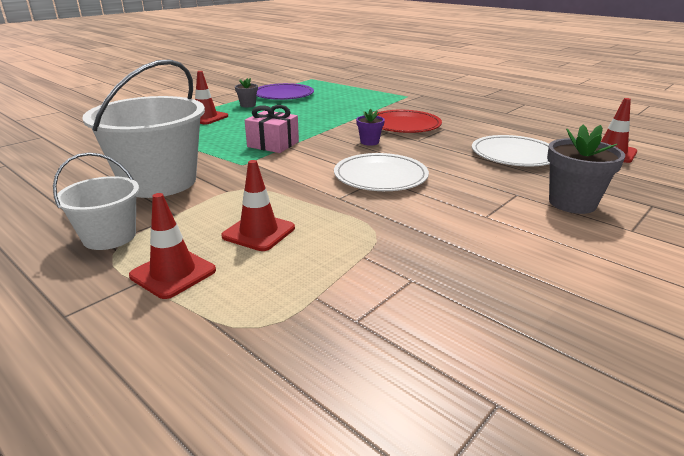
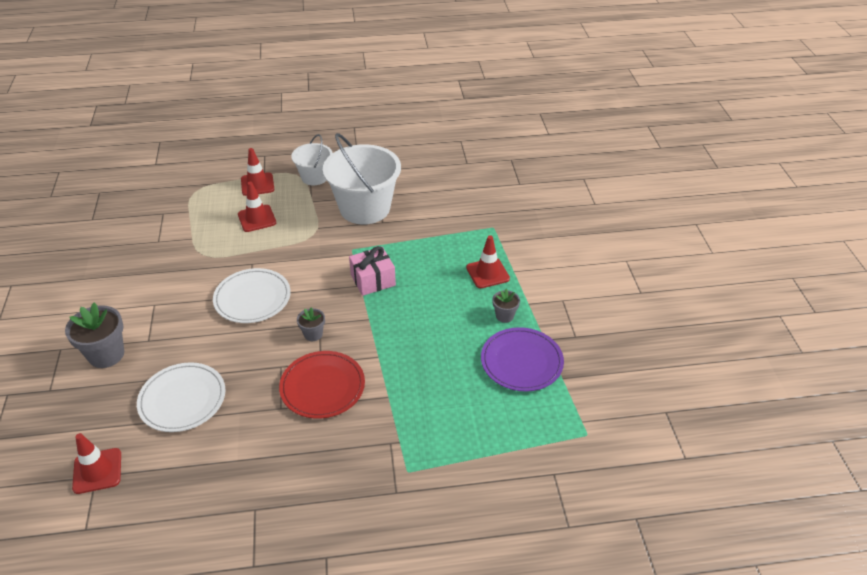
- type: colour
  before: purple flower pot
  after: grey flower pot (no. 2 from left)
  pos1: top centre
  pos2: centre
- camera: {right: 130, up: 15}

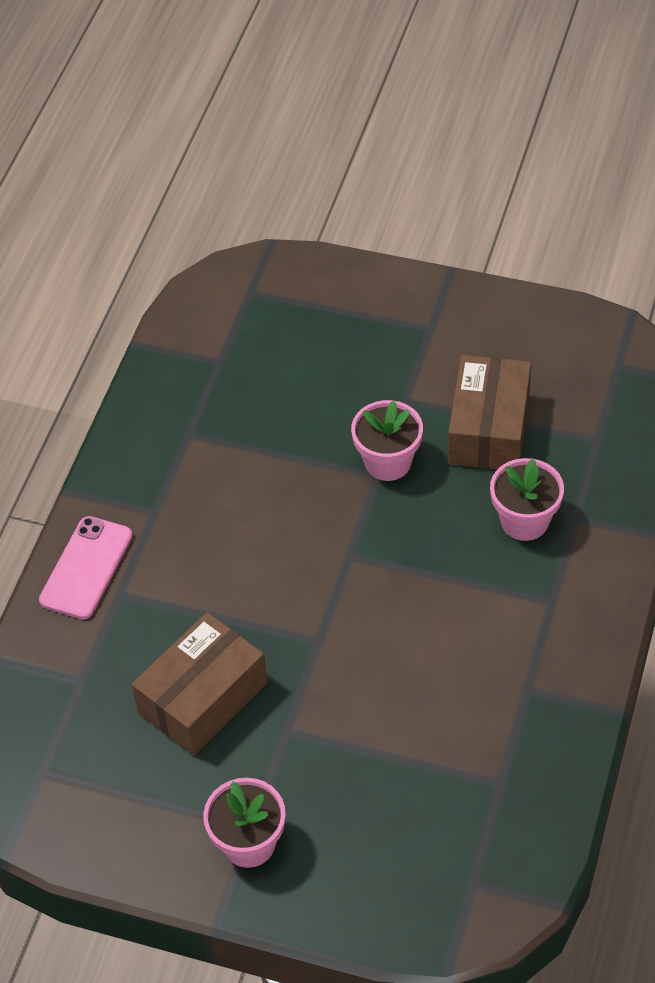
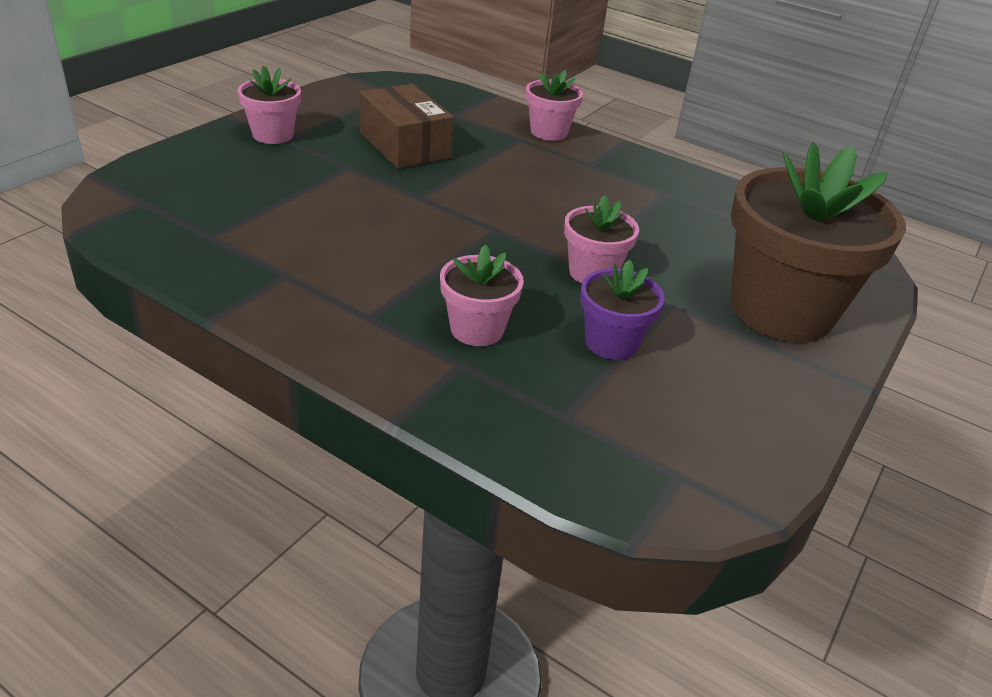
- type: exchanged
  before: pink phone
  after: pink flower pot (no. 3 from left)
  pos1: middle left
  pos2: top centre
- type: exchanged
  before: brown box (no. 2 from left)
  after: purple flower pot
  pos1: middle right
  pos2: centre
- type: appeared
  after: brown flower pot
  pos2: middle right
- camera: {right: 100, up: -15}

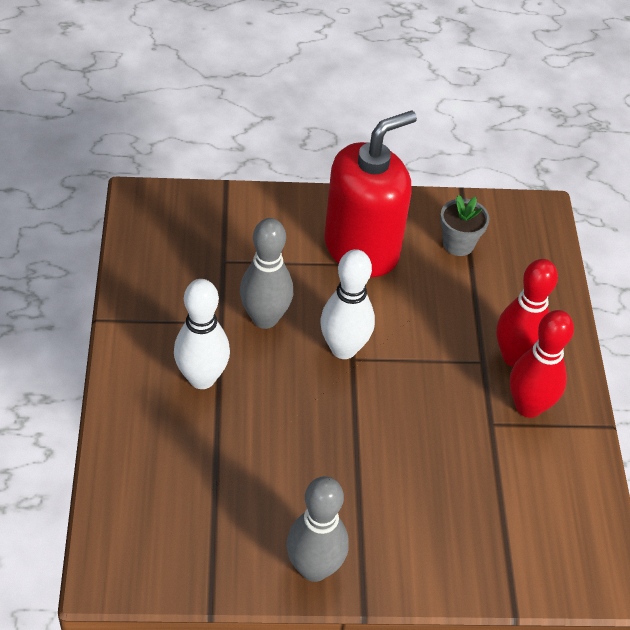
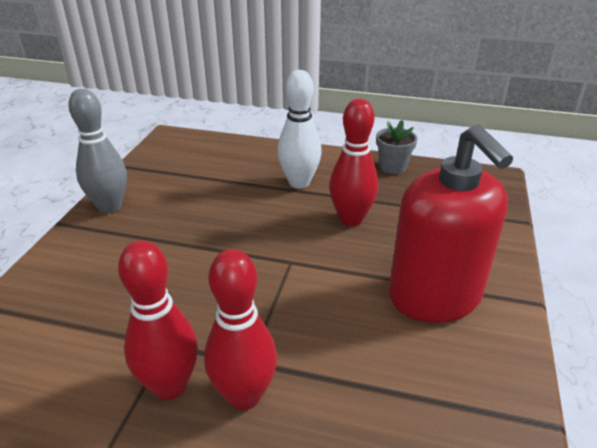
- type: colour
  before: grey bowling pin (no. 1 from left)
  after: red bowling pin (no. 3 from left)
  pos1: centre
  pos2: centre
- type: missing
  before: white bowling pin (no. 2 from left)
  pos1: centre
- type: relocated
  before: grey flower pot
  pos1: middle right
  pos2: top centre
- camera: {right: 110, up: -15}

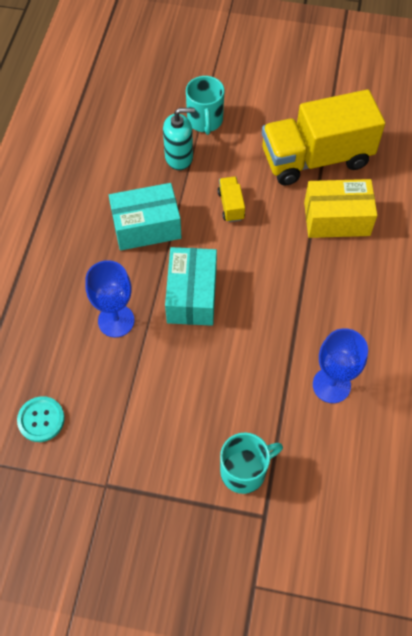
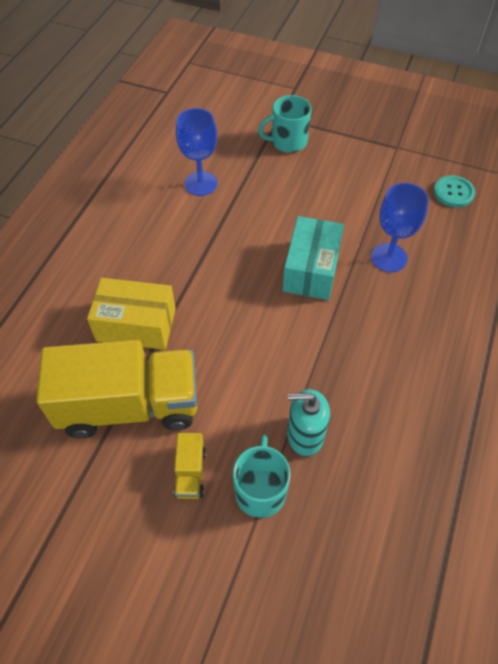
- type: missing
  before: turquoise box (no. 1 from left)
  pos1: centre
- type: relocated
  before: yellow truck (no. 1 from left in the first image)
  after: yellow truck (no. 2 from left)
  pos1: top centre
  pos2: bottom centre
- camera: {right: -170, up: -5}

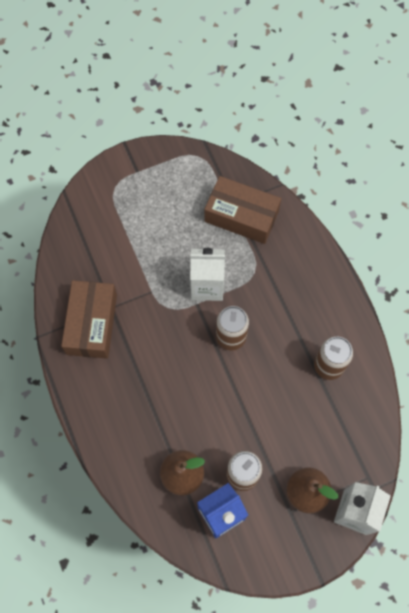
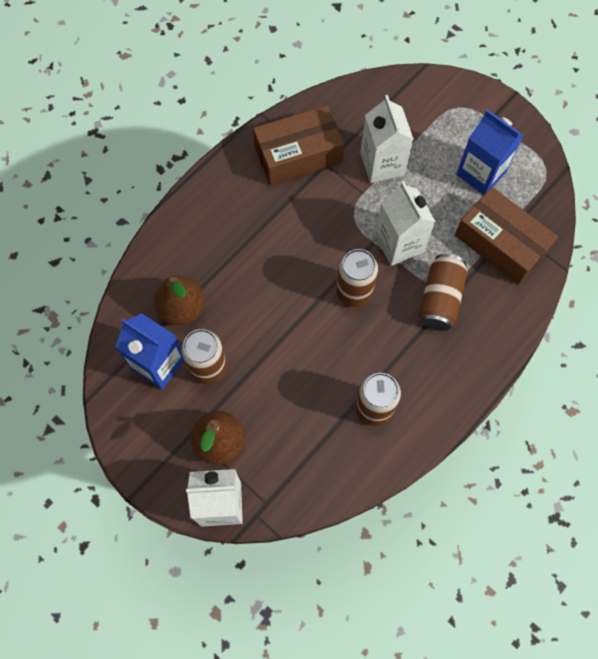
- type: spun
  before: brown box (no. 2 from left)
  pos1: centre
  pos2: middle right
  turn: -45
- type: appeared
  after: white carton (no. 2 from left)
  pos2: top centre
- type: appeared
  after: brown can (no. 4 from left)
  pos2: middle right
- type: appeared
  after: blue carton (no. 2 from left)
  pos2: top right
- camera: {right: 65, up: 0}

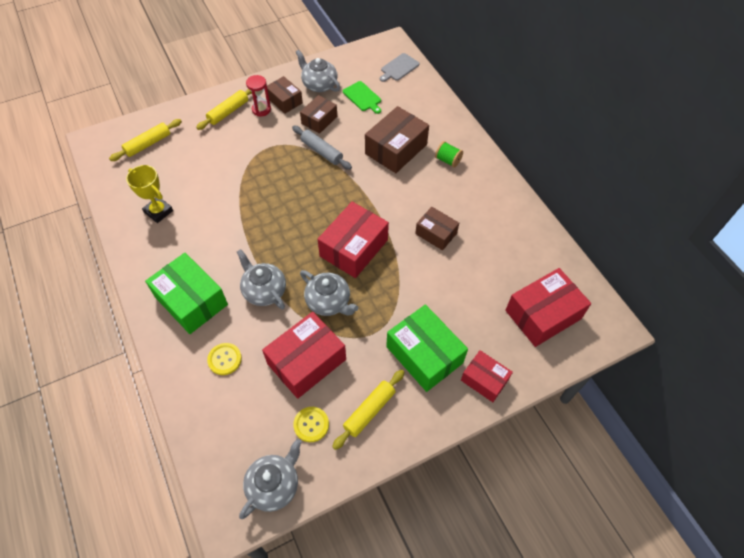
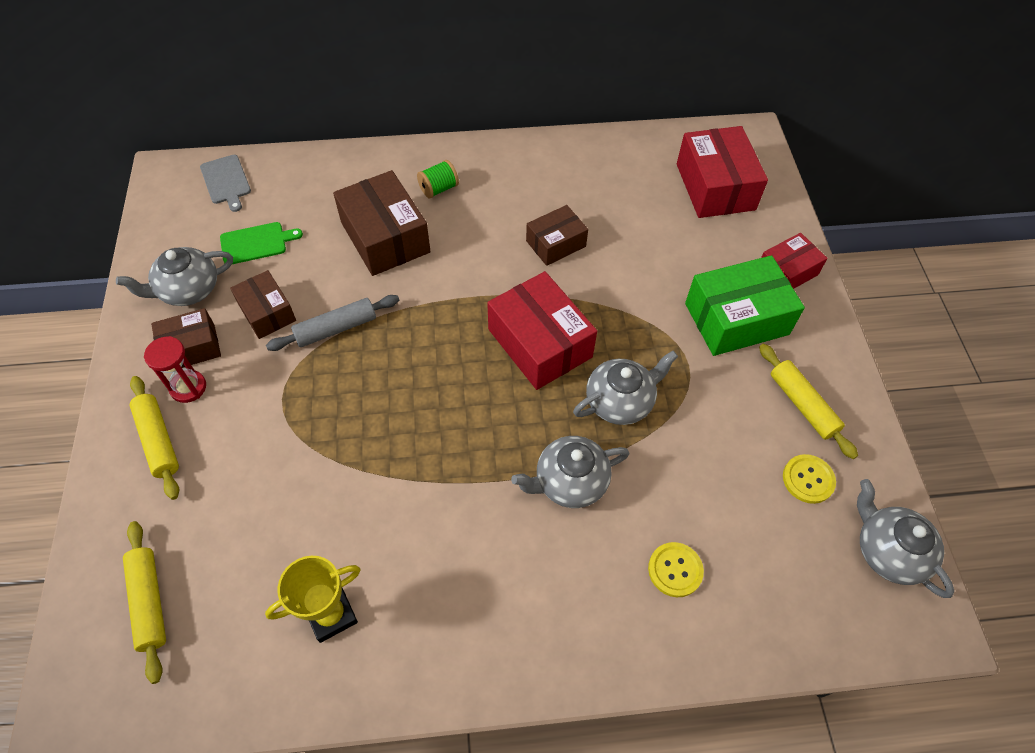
- type: missing
  before: green box (no. 1 from left)
  pos1: middle left
- type: missing
  before: red box (no. 1 from left)
  pos1: centre
- camera: {right: -70, up: 0}

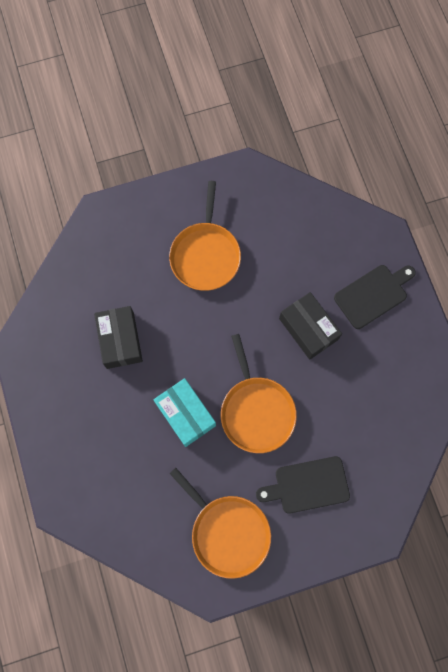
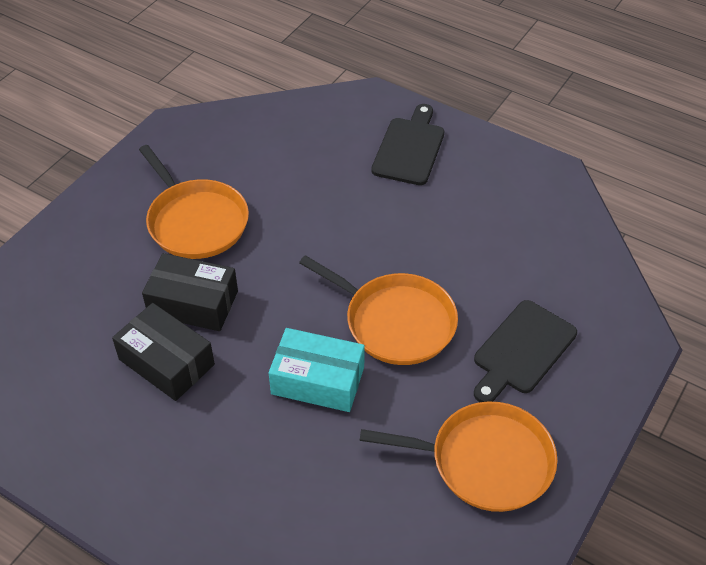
- type: relocated
  before: black box (no. 2 from left)
  pos1: middle right
  pos2: middle left
- camera: {right: -40, up: -25}

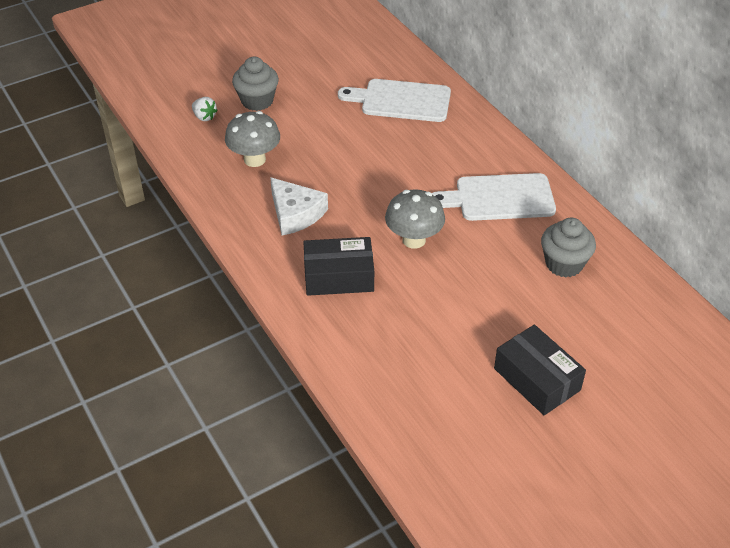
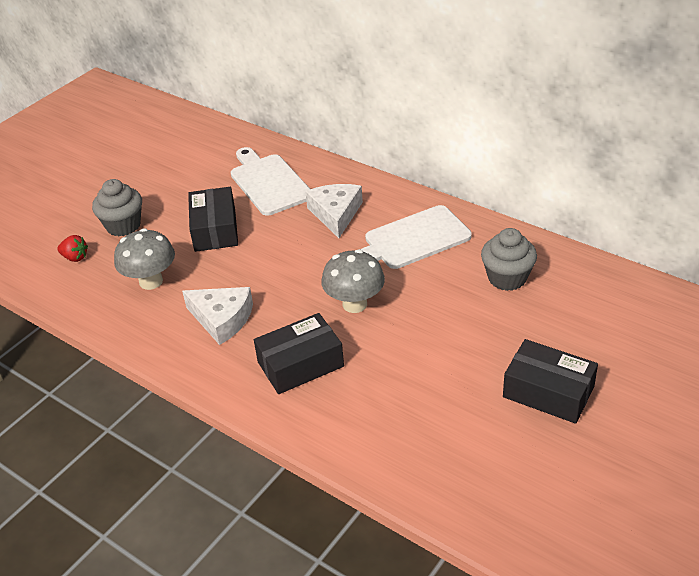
- type: colour
  before: white strawberry
  after: red strawberry
  pos1: top left
  pos2: middle left
- type: spun
  before: white cutting board (no. 1 from left)
  pos1: top centre
  pos2: top centre
  turn: 75
- type: appeared
  after: black box (no. 1 from left)
  pos2: middle left
- type: appeared
  after: white cheese (no. 2 from left)
  pos2: centre
- camera: {right: -20, up: -5}

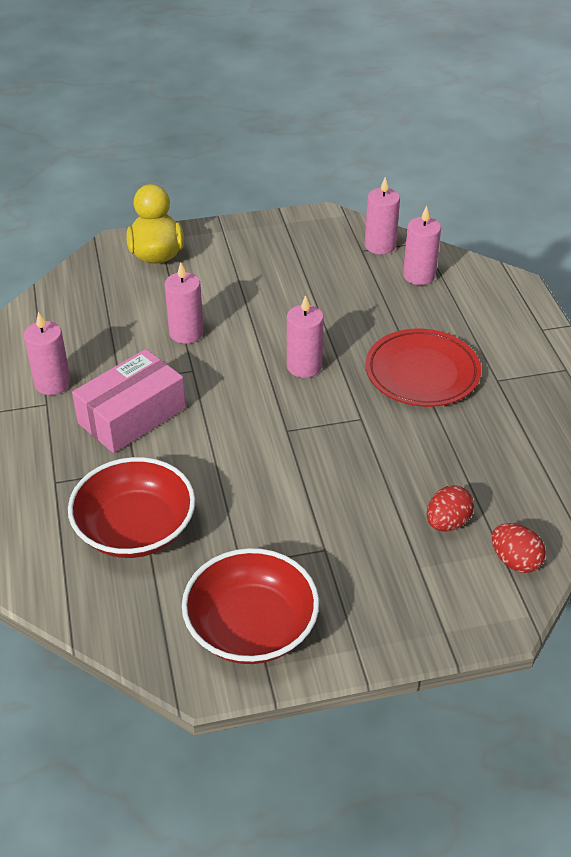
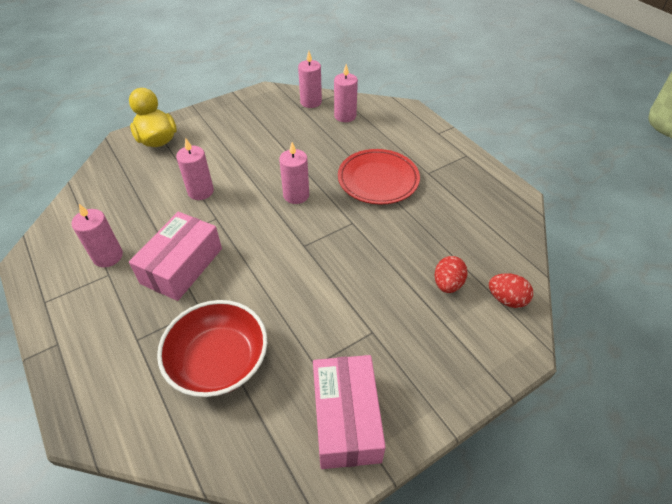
- type: exchanged
  before: red bowl (no. 2 from left)
  after: pink box (no. 2 from left)
  pos1: bottom centre
  pos2: bottom centre
- camera: {right: -20, up: 5}

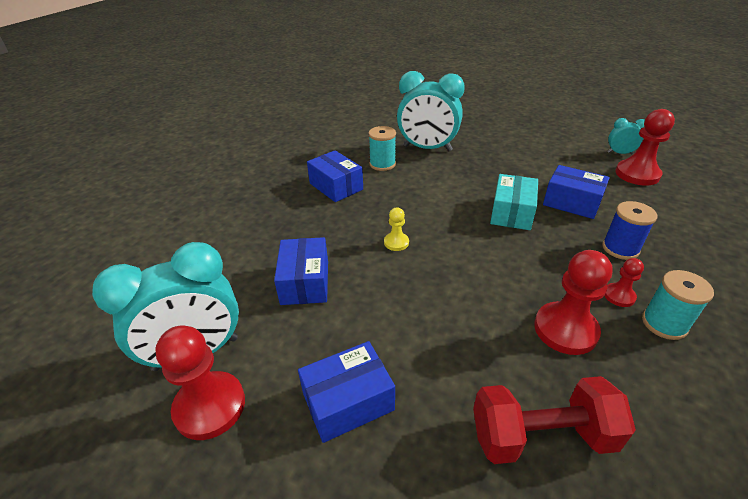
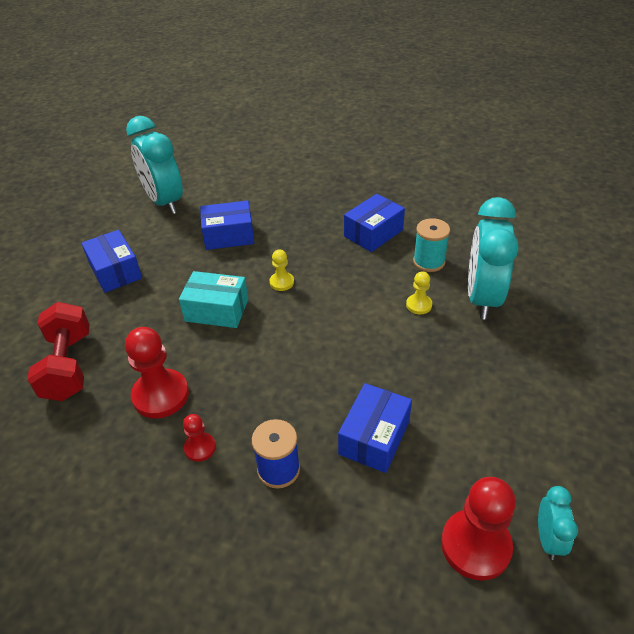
- type: missing
  before: red pawn (no. 1 from left)
  pos1: bottom left
- type: relocated
  before: turquoise box
  pos1: middle right
  pos2: centre
- type: missing
  before: turquoise spool (no. 2 from left)
  pos1: middle right
- type: appeared
  after: yellow pawn (no. 2 from left)
  pos2: centre
- camera: {right: 85, up: 5}

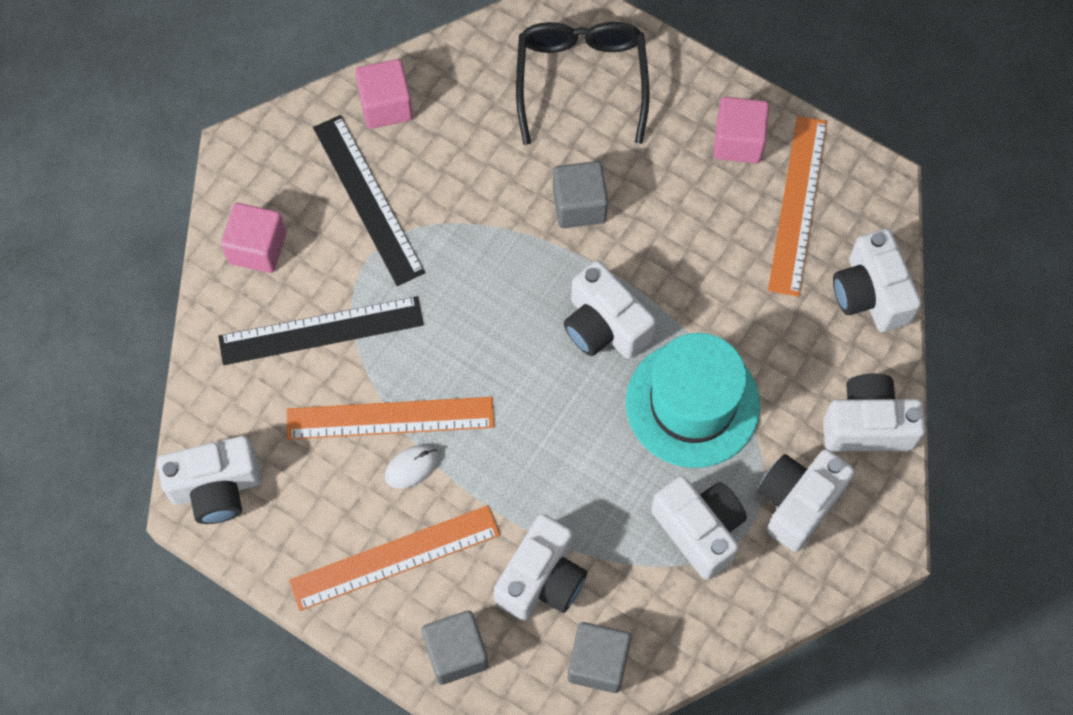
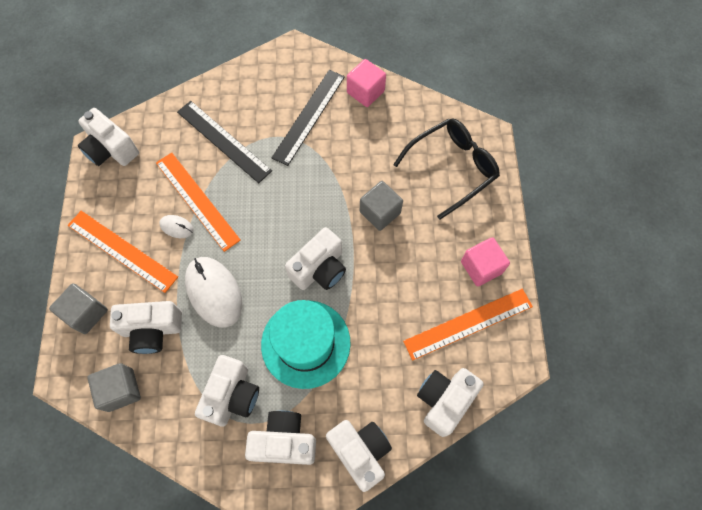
- type: missing
  before: pink cube (no. 1 from left)
  pos1: top left
- type: spun
  before: white camera (no. 3 from left in the first image)
  pos1: centre
  pos2: centre
  turn: -150
- type: appeared
  after: white mouse (no. 2 from left)
  pos2: middle left
- camera: {right: 55, up: 0}

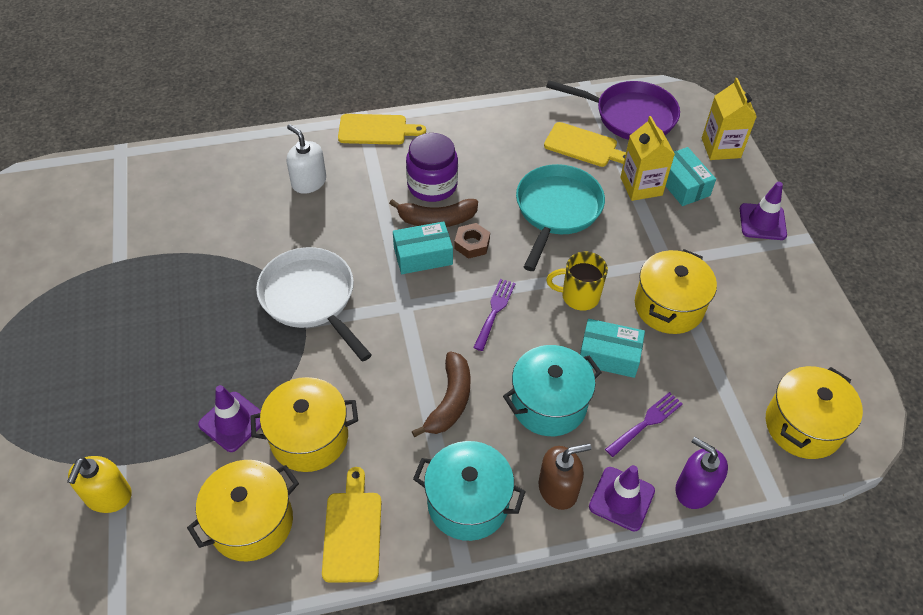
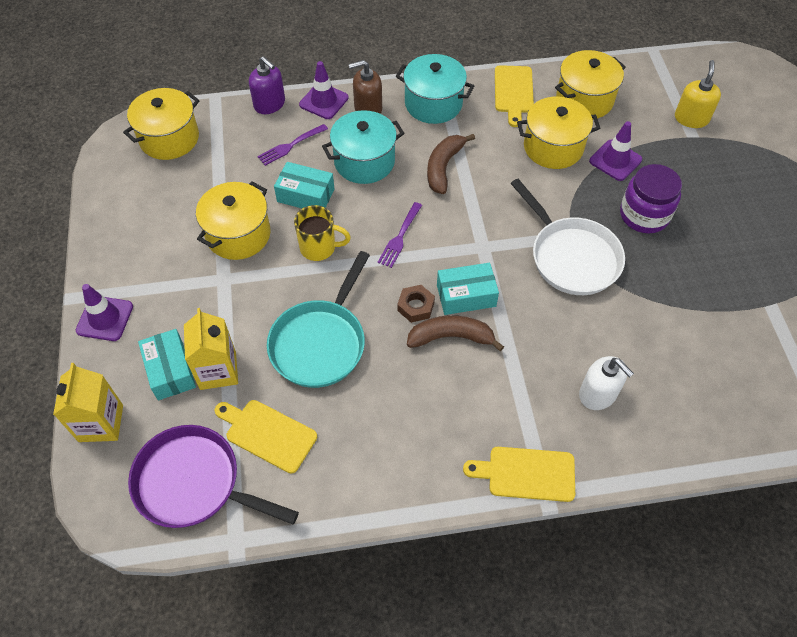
- type: relocated
  before: purple jar
  pos1: top centre
  pos2: top right
- camera: {right: -175, up: 5}

